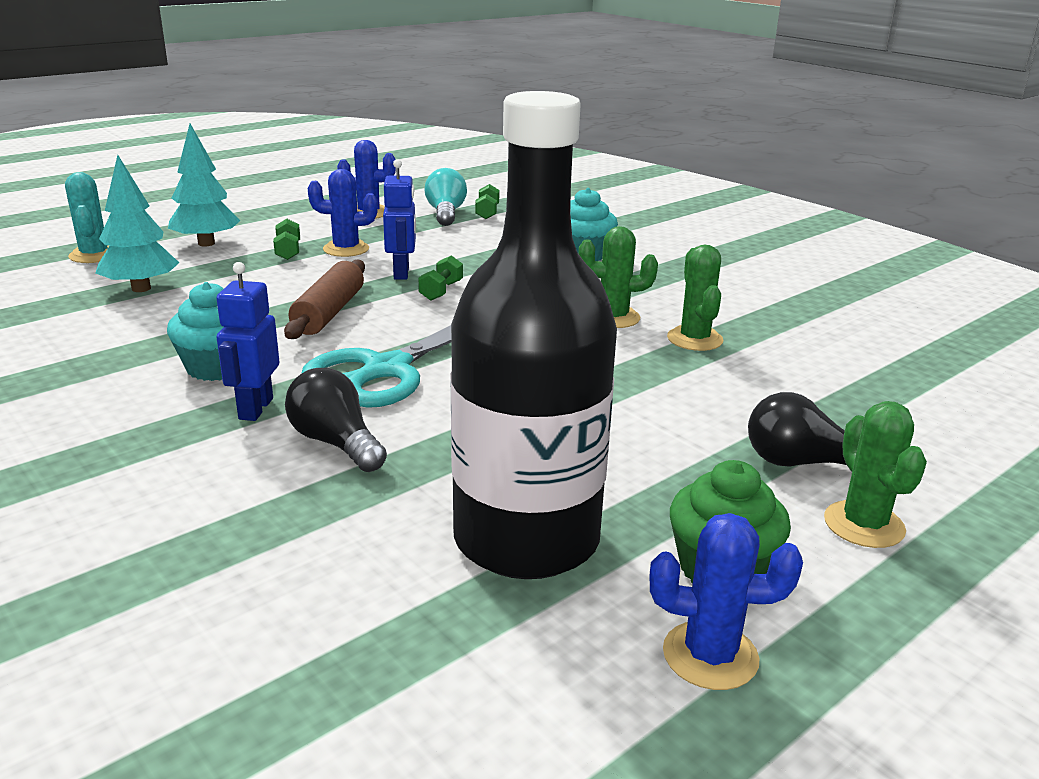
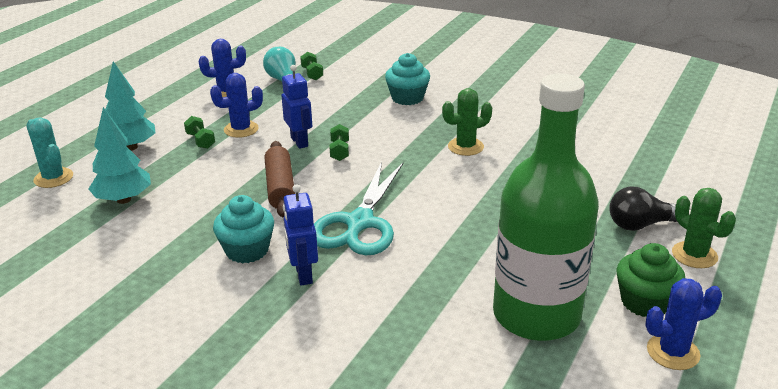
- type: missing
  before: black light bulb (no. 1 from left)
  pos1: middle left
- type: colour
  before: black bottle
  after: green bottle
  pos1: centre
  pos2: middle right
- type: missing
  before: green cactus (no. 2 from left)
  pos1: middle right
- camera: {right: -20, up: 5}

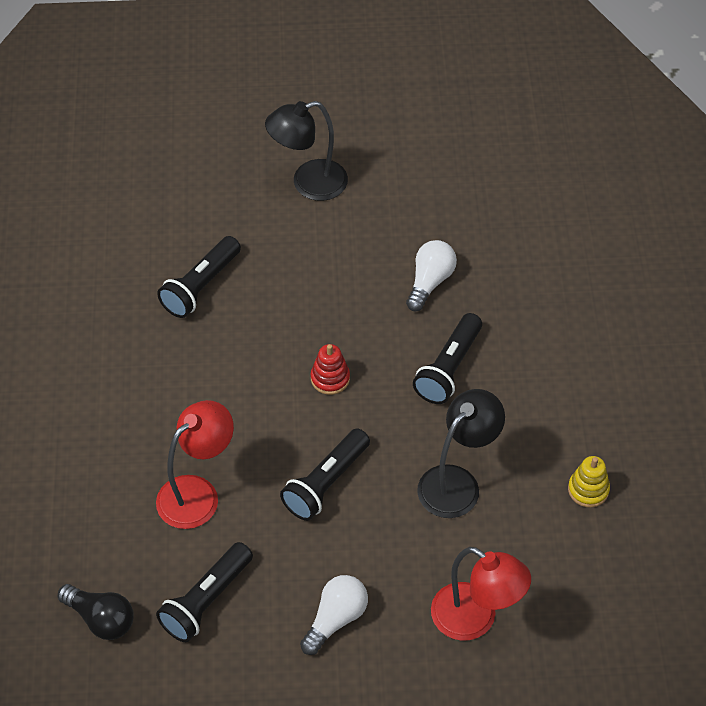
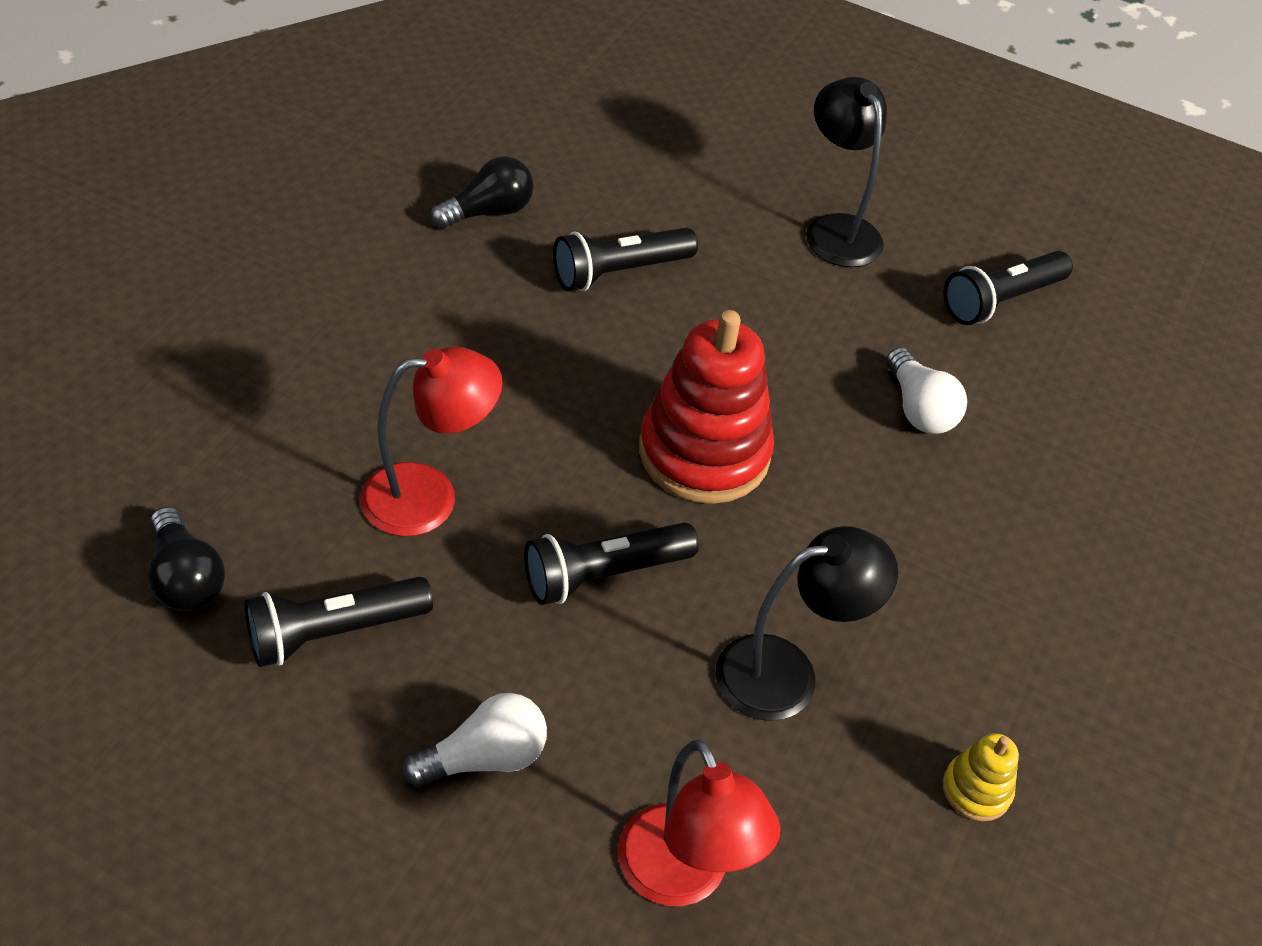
- type: spun
  before: black lamp (no. 1 from left in the first image)
  pos1: top centre
  pos2: top right
  turn: 60
- type: size
  before: red stacking toy
  pos1: centre
  pos2: centre
  scale: 2.22
- type: spun
  before: white light bulb (no. 2 from left)
  pos1: centre
  pos2: middle right
  turn: 105
- type: relocated
  before: black flashlight (no. 4 from left)
  pos1: centre
  pos2: top right
- type: appeared
  after: black light bulb (no. 2 from left)
  pos2: top centre
- camera: {right: 25, up: -5}

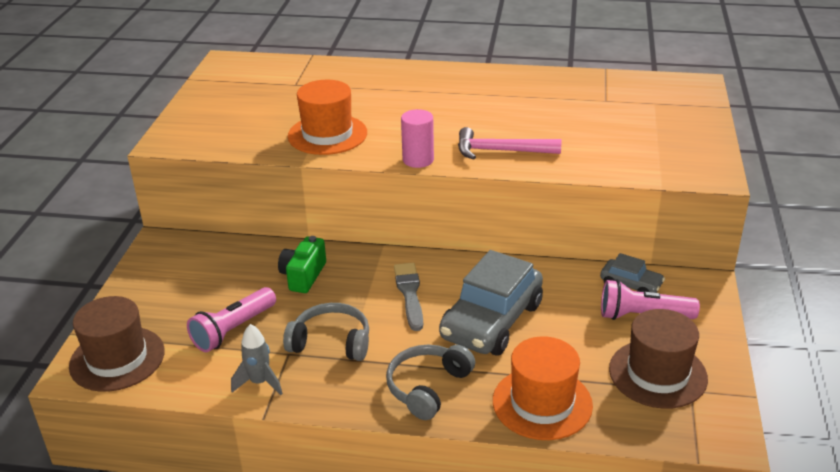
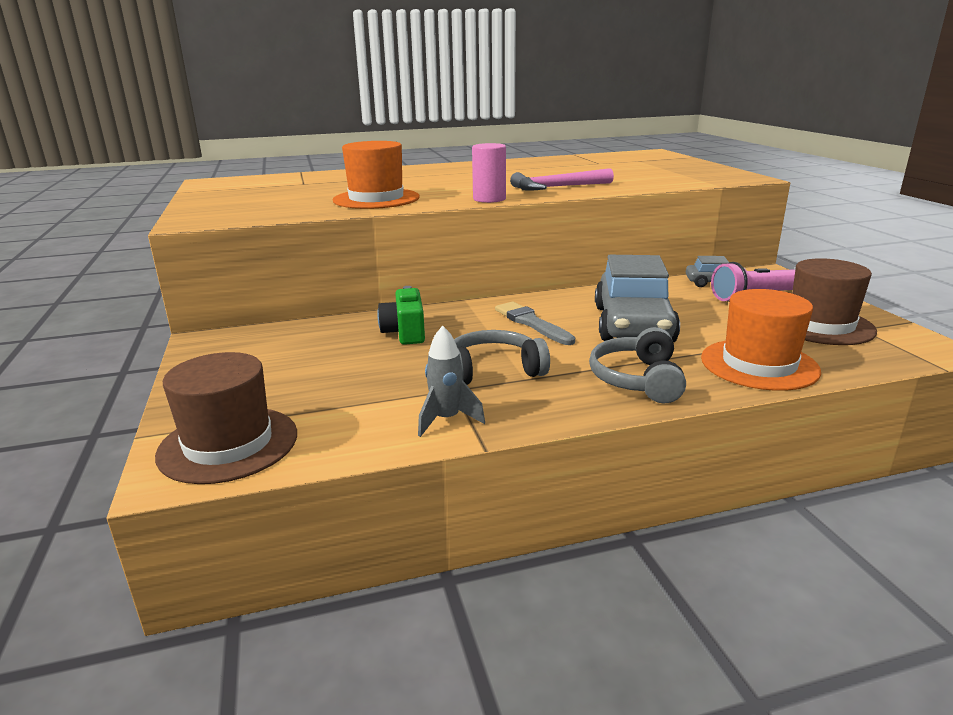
- type: missing
  before: pink flashlight (no. 1 from left)
  pos1: bottom left
- camera: {right: -25, up: -10}

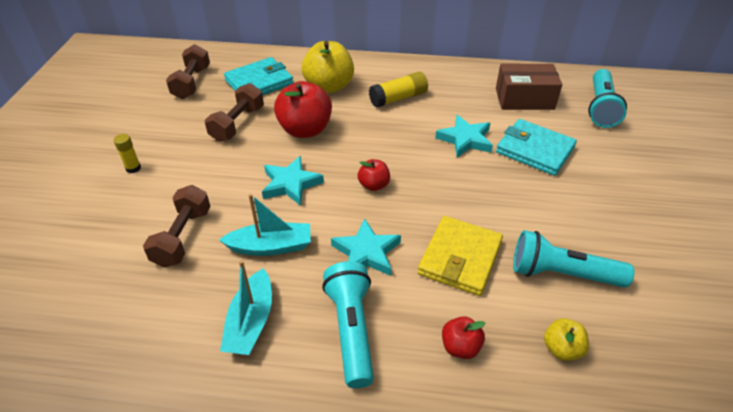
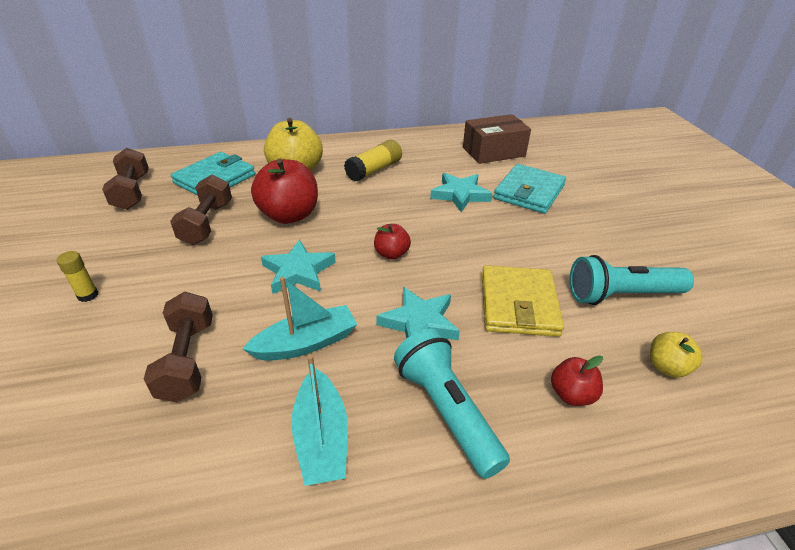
- type: spun
  before: turquoise wallet (no. 2 from left)
  pos1: middle right
  pos2: centre
  turn: -75
- type: missing
  before: turquoise flashlight (no. 3 from left)
  pos1: top right
- camera: {right: -20, up: -5}

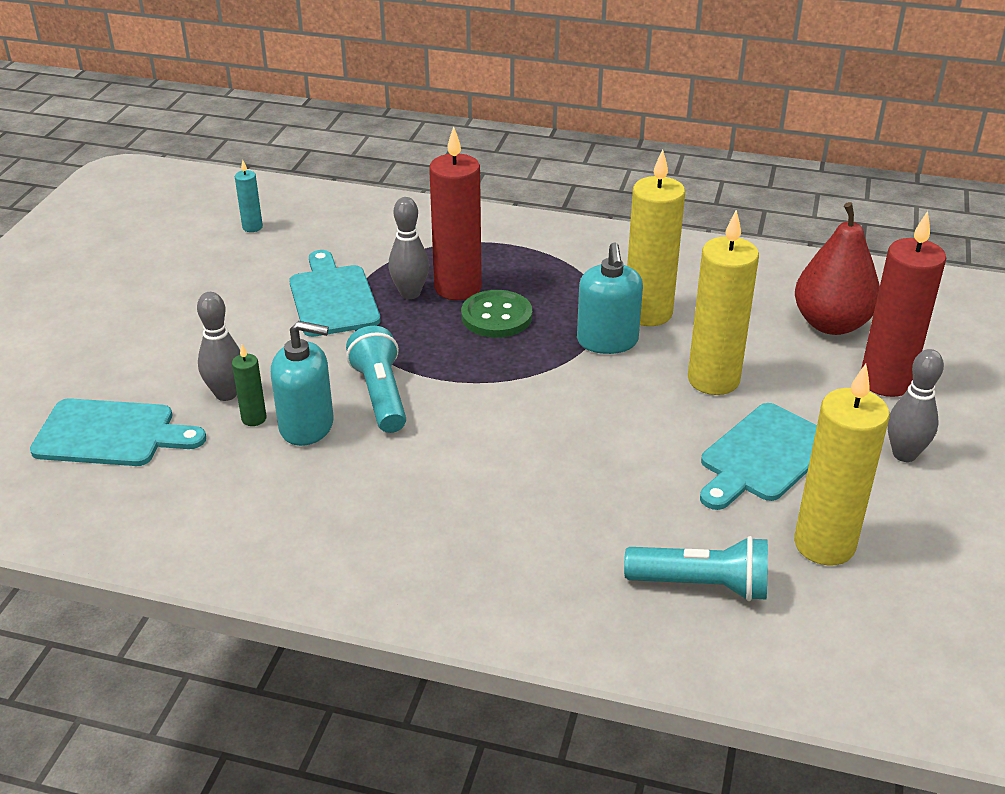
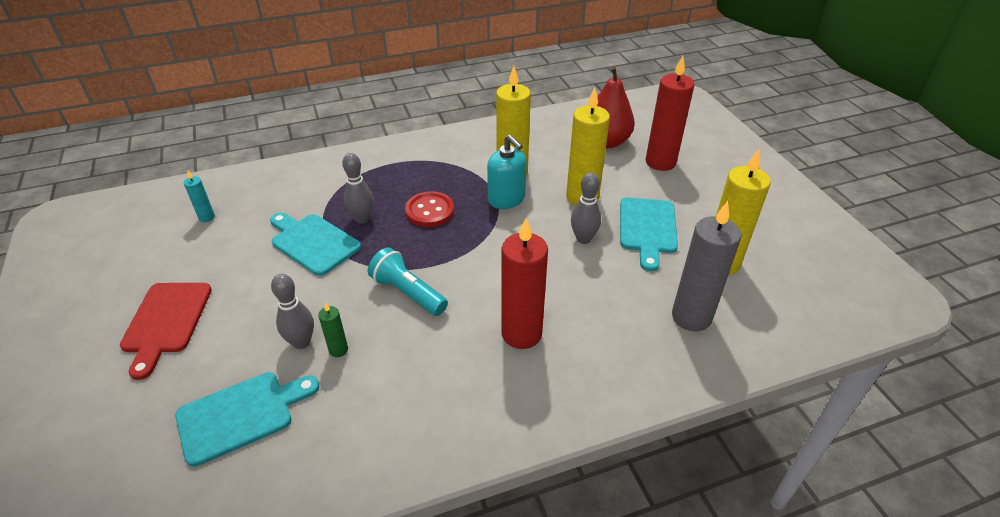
- type: missing
  before: turquoise soap dispenser (no. 1 from left)
  pos1: middle left
- type: relocated
  before: red candle (no. 1 from left)
  pos1: top centre
  pos2: centre
- type: colour
  before: green button
  after: red button
  pos1: centre
  pos2: centre
- type: exchanged
  before: turquoise flashlight (no. 2 from left)
  after: grey candle
  pos1: bottom right
  pos2: middle right
- type: relocated
  before: grey bowling pin (no. 3 from left)
  pos1: middle right
  pos2: centre
- type: appeared
  after: red cutting board
  pos2: middle left
- camera: {right: -35, up: 5}

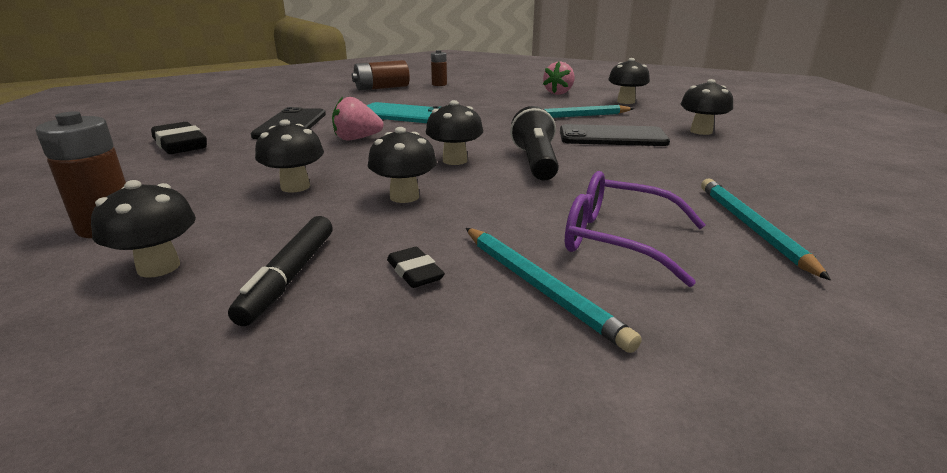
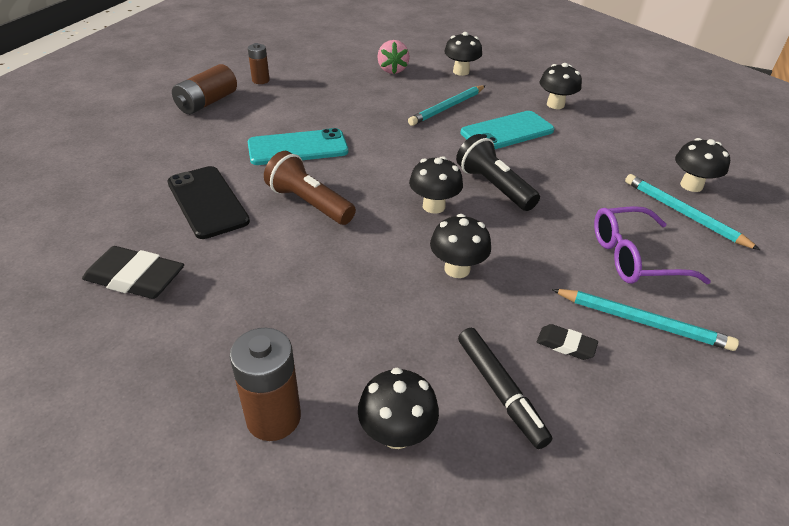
- type: relocated
  before: black mushroom (no. 2 from left in the first image)
  after: black mushroom (no. 6 from left)
  pos1: top left
  pos2: top right
- type: exchanged
  before: pink strawberry (no. 1 from left)
  after: brown flashlight
  pos1: top centre
  pos2: centre
- type: colour
  before: black phone (no. 2 from left)
  after: turquoise phone (no. 2 from left)
  pos1: top centre
  pos2: top centre
- camera: {right: -35, up: 15}

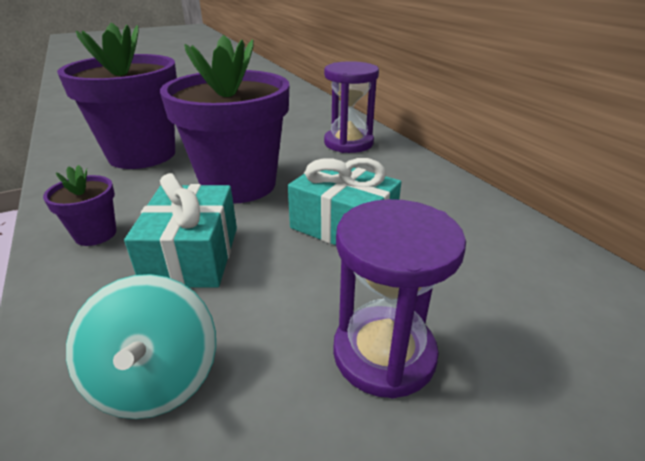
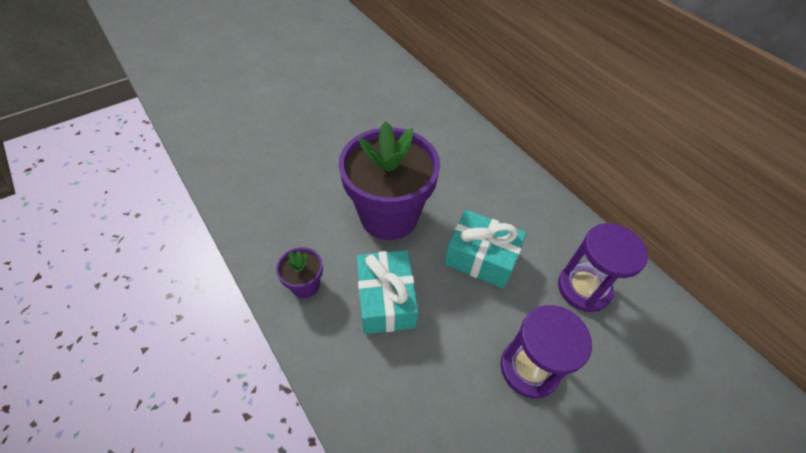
- type: missing
  before: purple flower pot (no. 2 from left)
  pos1: top left
- type: missing
  before: turquoise spinning top
  pos1: bottom left
- type: relocated
  before: purple hourglass (no. 1 from left in the first image)
  after: purple hourglass (no. 2 from left)
  pos1: top centre
  pos2: middle right
- camera: {right: -10, up: 20}

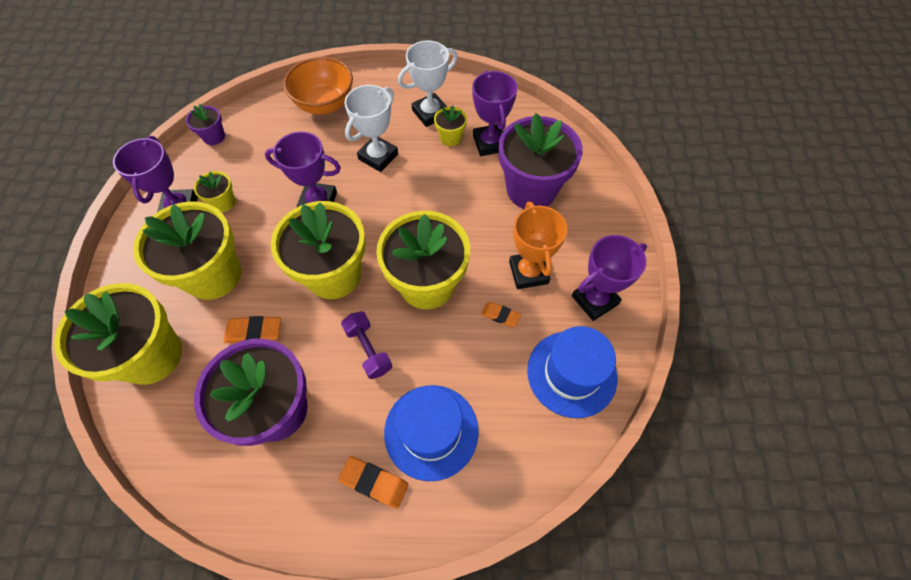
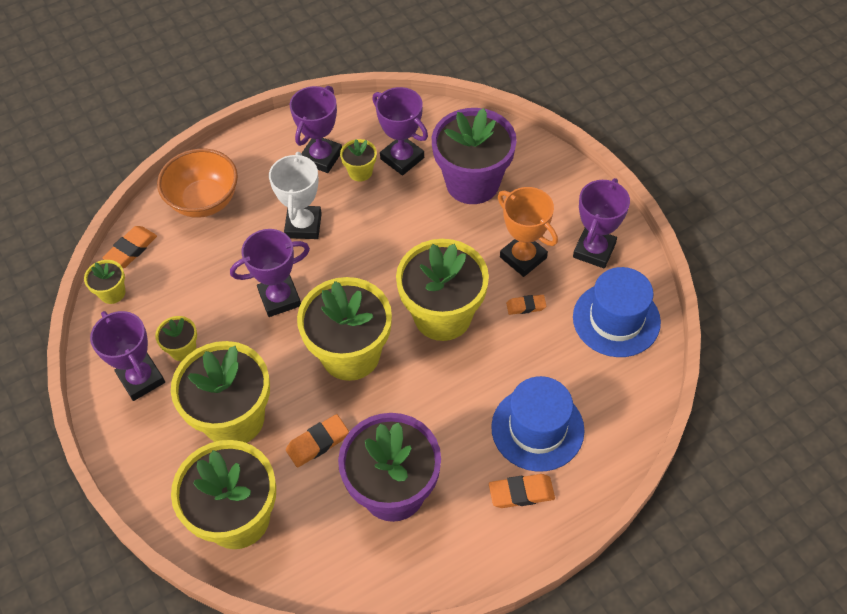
- type: colour
  before: purple flower pot (no. 1 from left)
  after: yellow flower pot (no. 1 from left)
  pos1: top left
  pos2: middle left
- type: missing
  before: purple dumbbell
  pos1: centre
- type: colour
  before: white trophy (no. 2 from left)
  after: purple trophy (no. 3 from left)
  pos1: top centre
  pos2: top centre
- type: appeared
  after: orange eraser (no. 1 from left)
  pos2: middle left
- camera: {right: -30, up: -5}

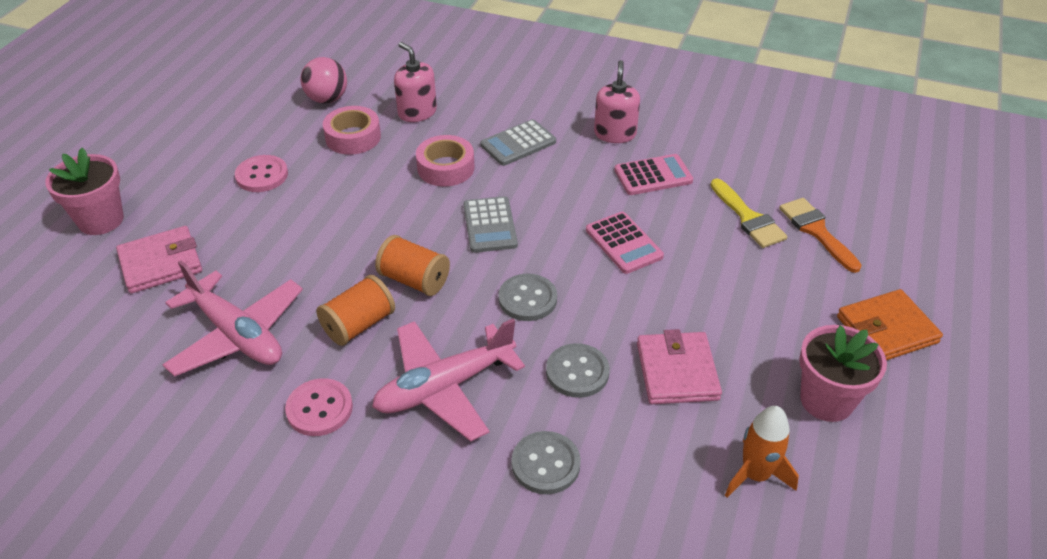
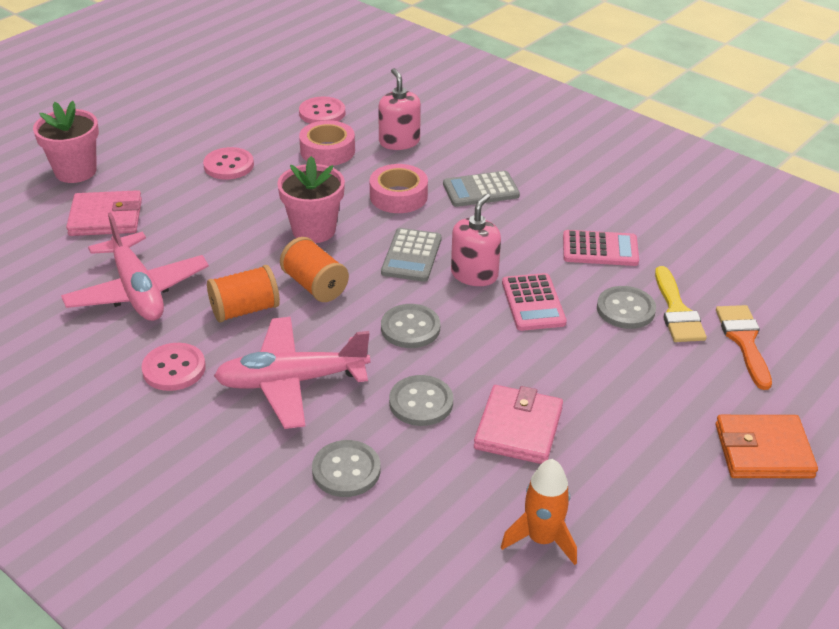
- type: exchanged
  before: pink ball
  after: pink button (no. 3 from left)
  pos1: top left
  pos2: top centre
- type: relocated
  before: pink soap dispenser (no. 2 from left)
  pos1: top centre
  pos2: centre
- type: relocated
  before: pink flower pot (no. 2 from left)
  pos1: bottom right
  pos2: top centre
- type: appeared
  after: grey button (no. 4 from left)
  pos2: middle right
- camera: {right: 20, up: -5}

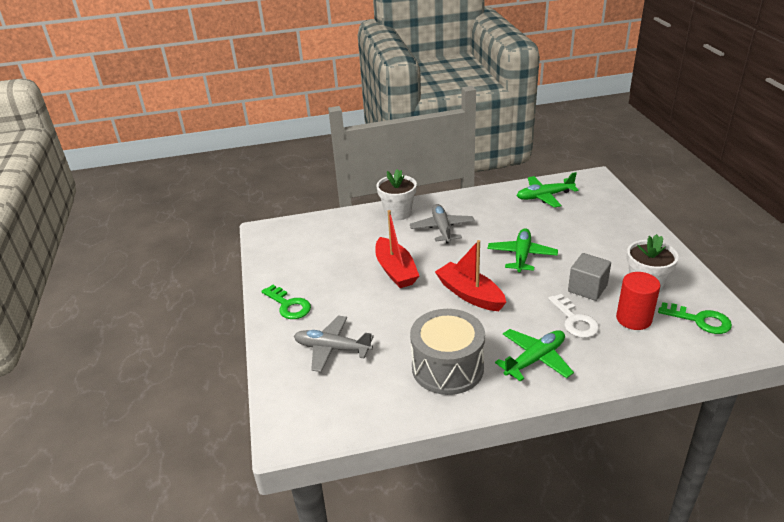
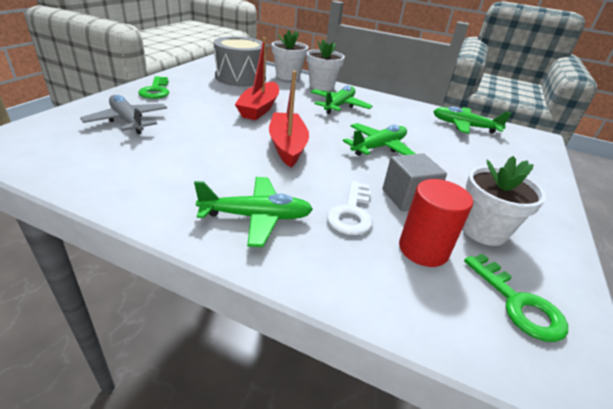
- type: colour
  before: grey plane (no. 2 from left)
  after: green plane (no. 2 from left)
  pos1: centre
  pos2: top centre
- type: relocated
  before: grey drum
  pos1: bottom centre
  pos2: top centre
- type: appeared
  after: white flower pot (no. 1 from left)
  pos2: top centre
- camera: {right: 30, up: 0}

